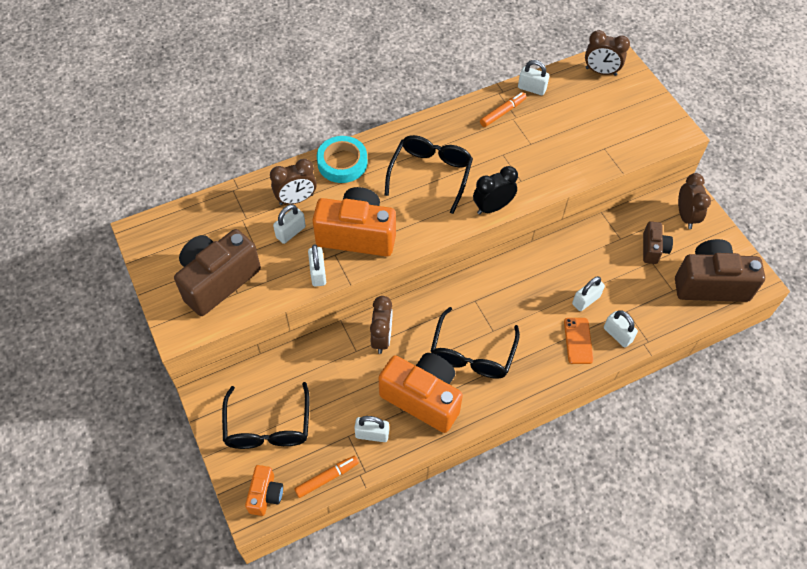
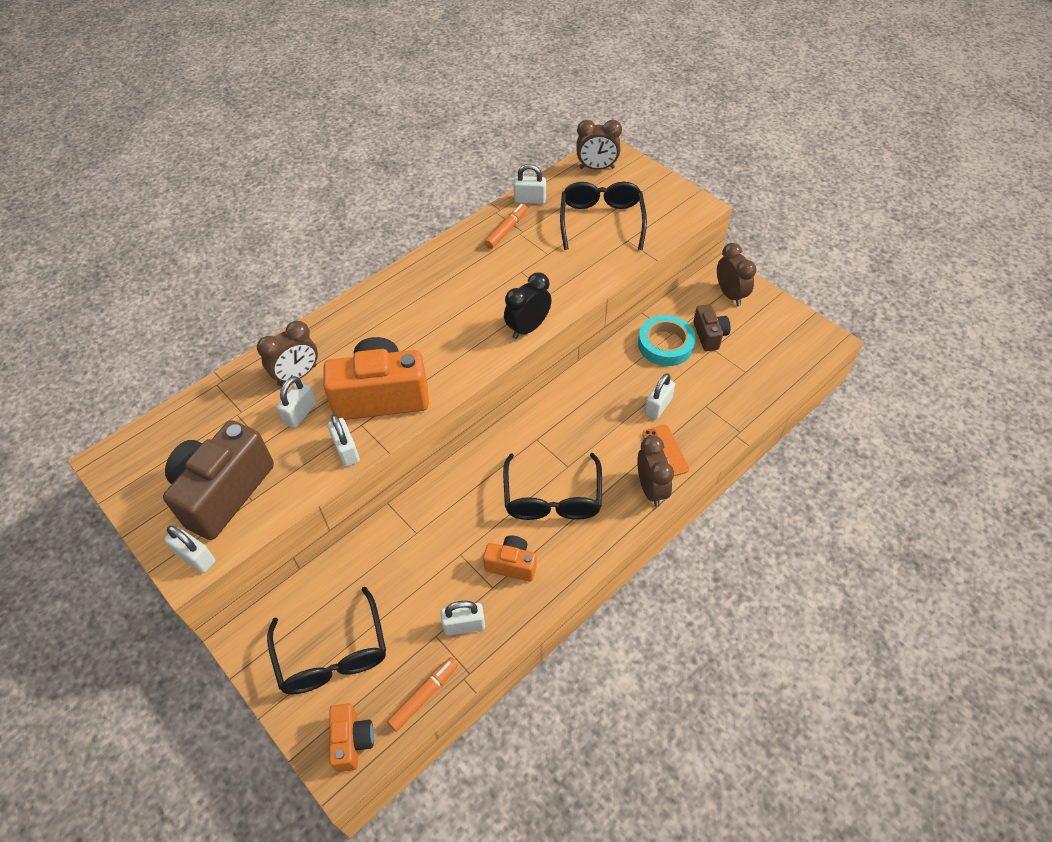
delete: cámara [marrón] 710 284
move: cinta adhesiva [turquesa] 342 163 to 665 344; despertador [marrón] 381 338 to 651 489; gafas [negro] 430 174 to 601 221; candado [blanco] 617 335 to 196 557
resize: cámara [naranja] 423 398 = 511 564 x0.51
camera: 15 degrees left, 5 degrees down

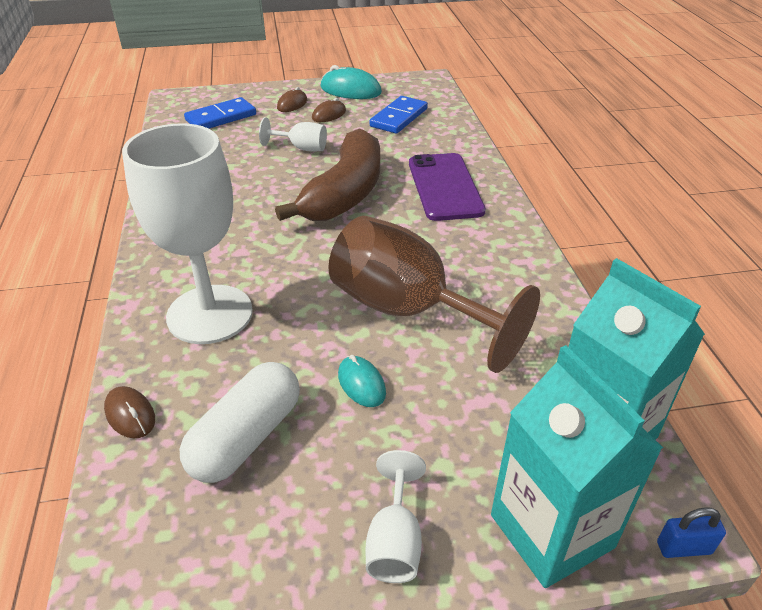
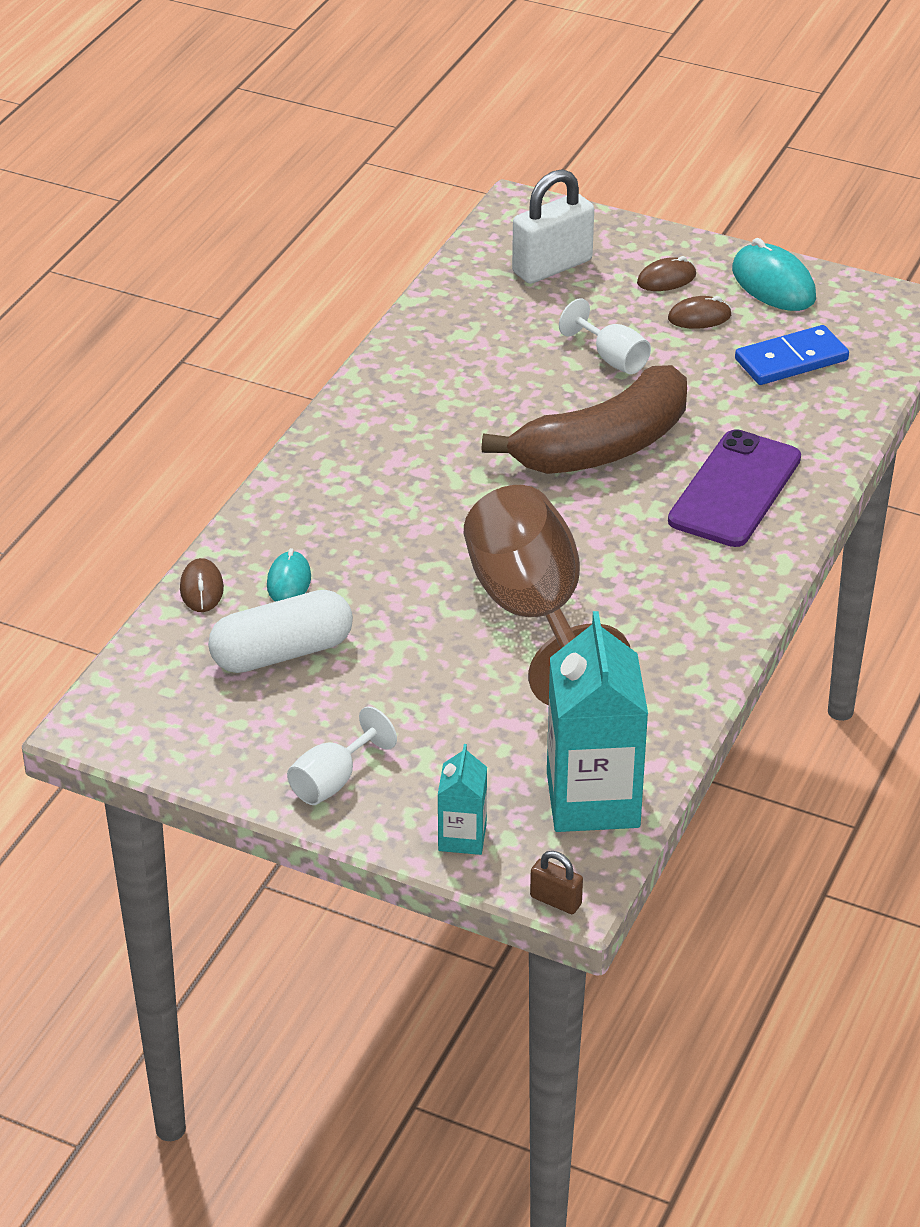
delete: copa [blanco] 210 314
move: ratón [turquesa] 361 384 to 289 581
replace: ficha de dominó [azul] 221 117 to candado [blanco] 552 266
recolor: candado [azul] 684 548 to candado [marrón] 555 901
resize: cartón de leche [turquesa] 551 531 = 462 837 x0.50
camera: 35 degrees right, 0 degrees up

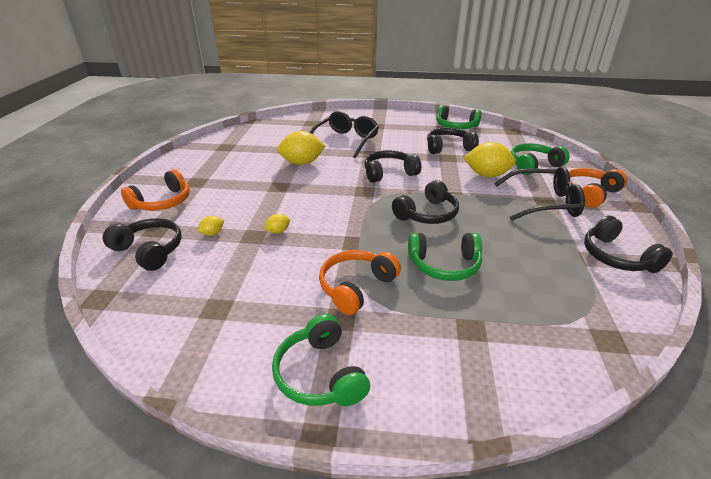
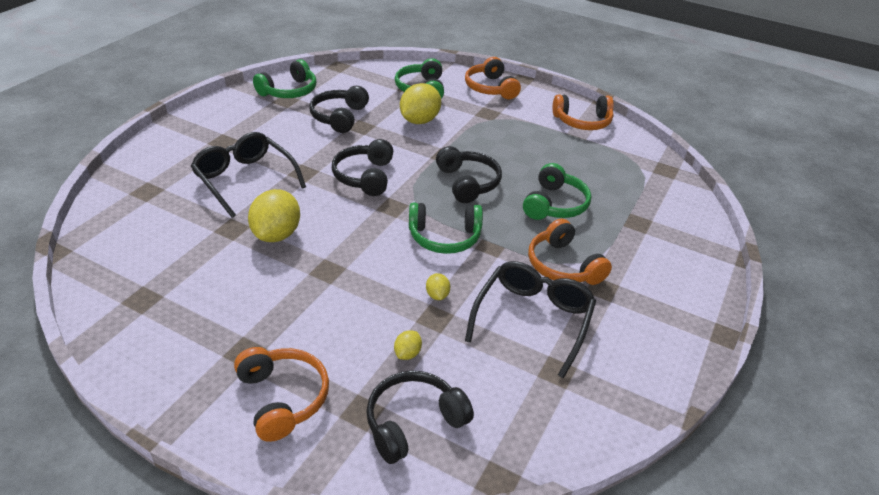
move: auriculares [verde] 320 374 to 444 237; gafas [negro] 544 203 to 533 319
recolor: auriculares [negro] 616 257 to auriculares [naranja] 582 122
rotate: limón [amarillo] 212 233 = 407 353 45 degrees clockwise
camera: 70 degrees left, 5 degrees up

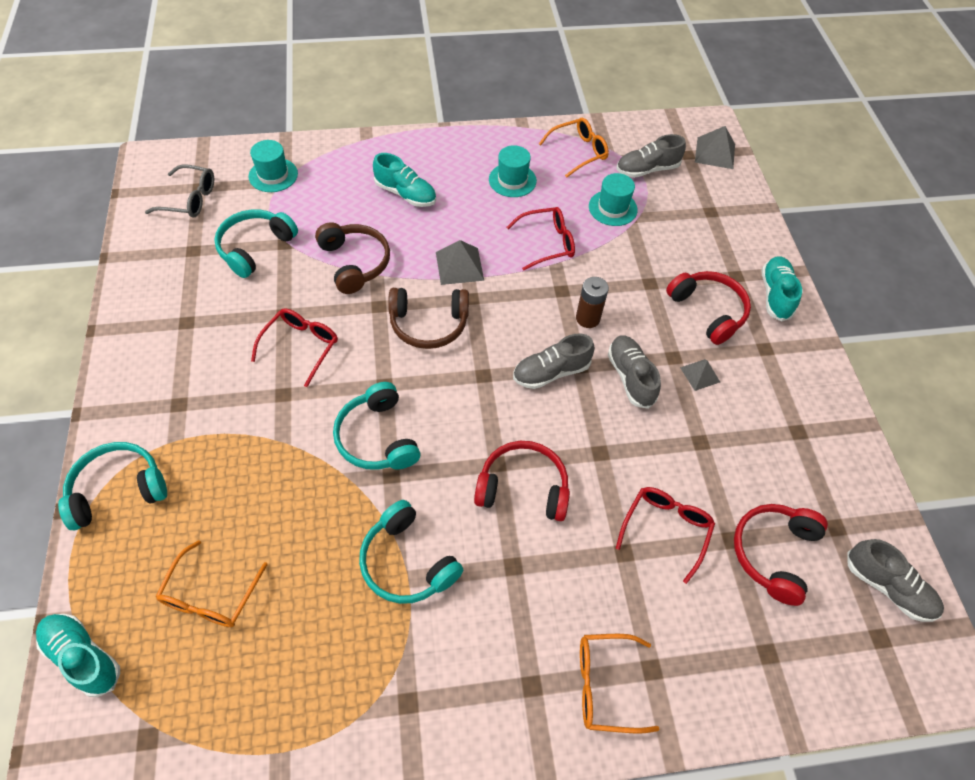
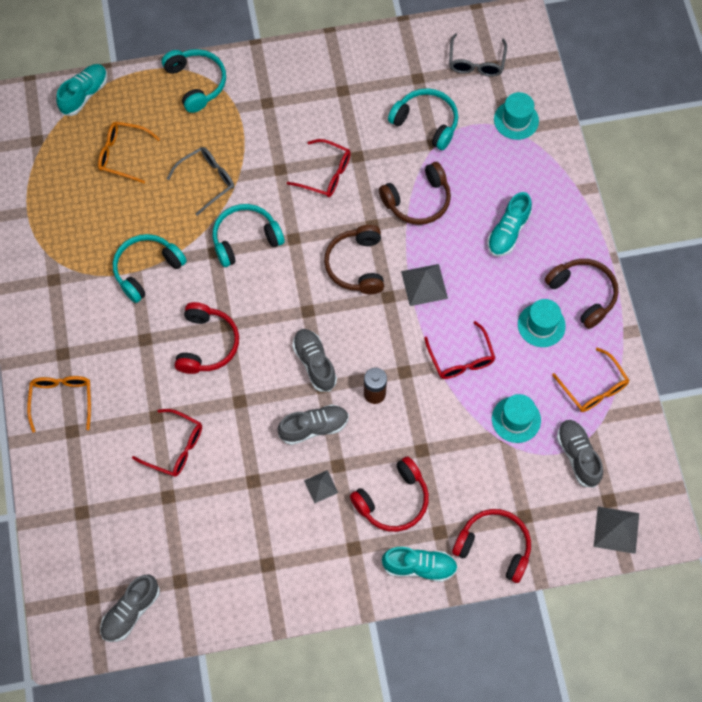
insert: gafas [gris] 206 181; auriculares [marrón] 583 294
move: auriculares [rojo] 773 553 to 494 546
camera: 90 degrees right, 10 degrees up

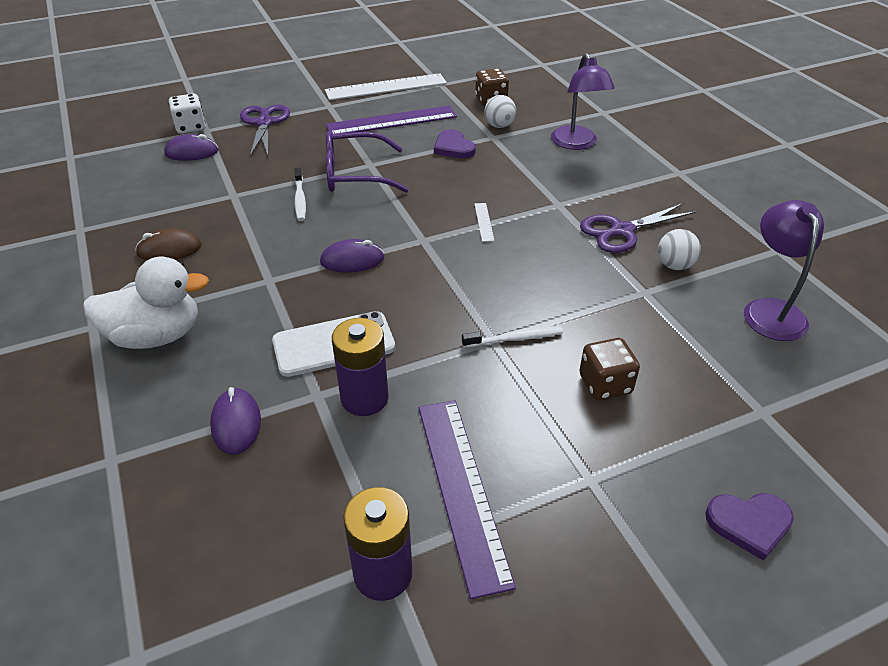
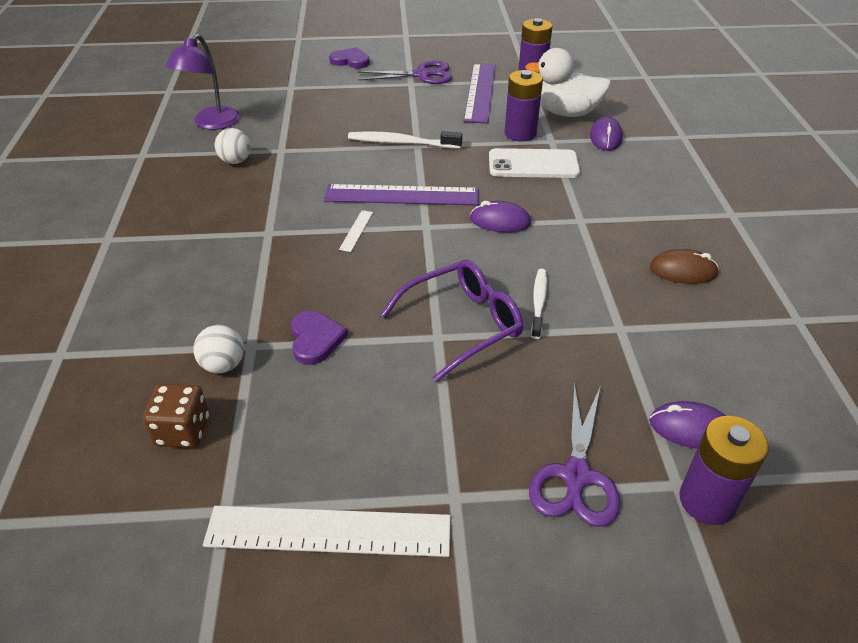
delete: lámpara [morado] 576 144; dado [marrón] 605 384
move: pato [blanco] 156 336 to 566 113; regla [morado] 391 121 to 402 195; tijeras [morado] 621 231 to 422 75
replace: dado [blanco] 190 127 to pila [morado] 707 501
rotate: gafas [morado] 355 174 = 463 324 45 degrees counterclockwise
resize: cepillo de dientes [blanco] 515 338 = 401 143 x1.50
camera: 160 degrees left, 0 degrees up

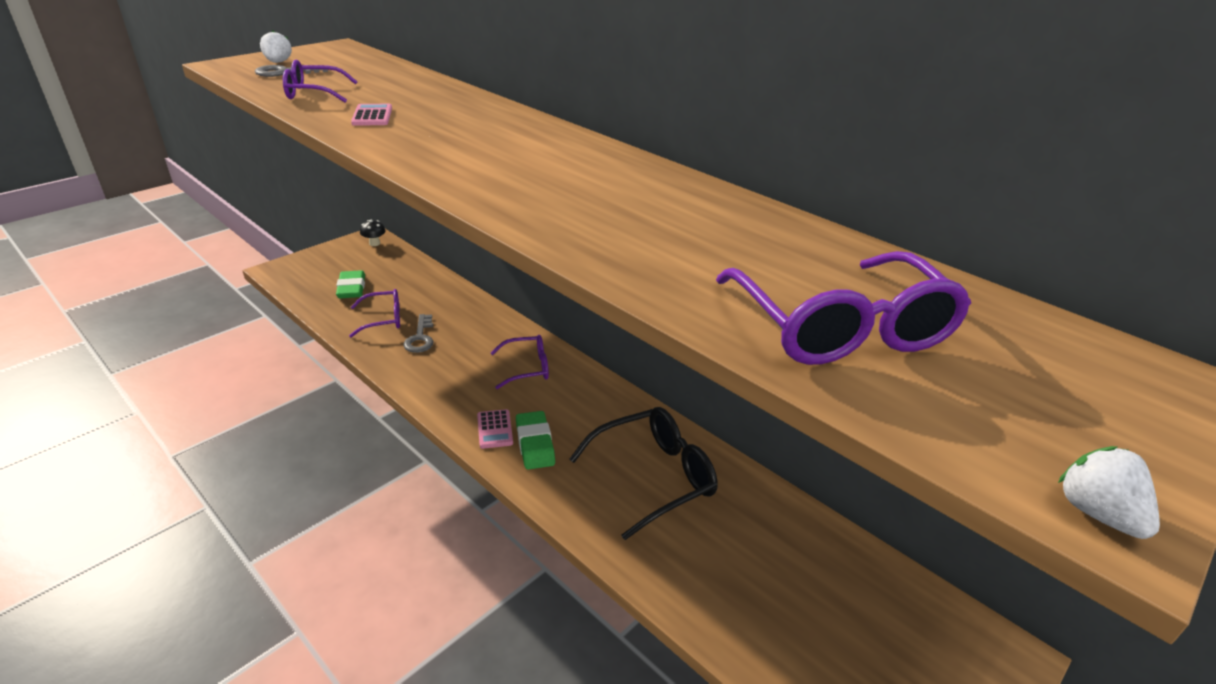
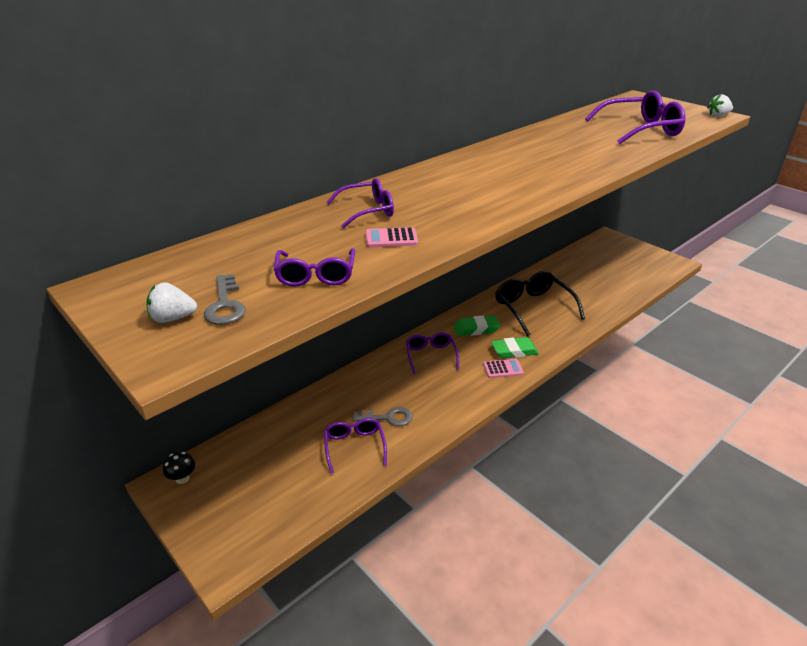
insert: gafas [morado] 368 211
move: goma de borrar [verde] 351 288 to 476 329
camera: 85 degrees left, 0 degrees up

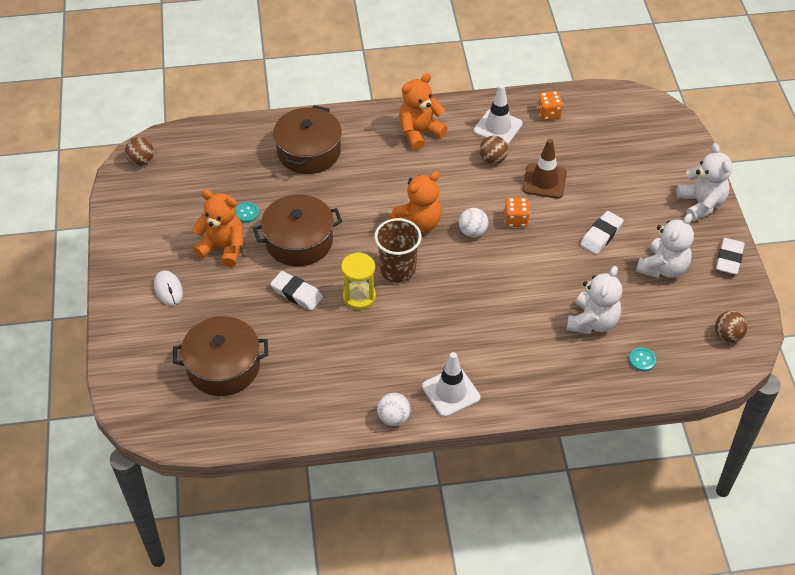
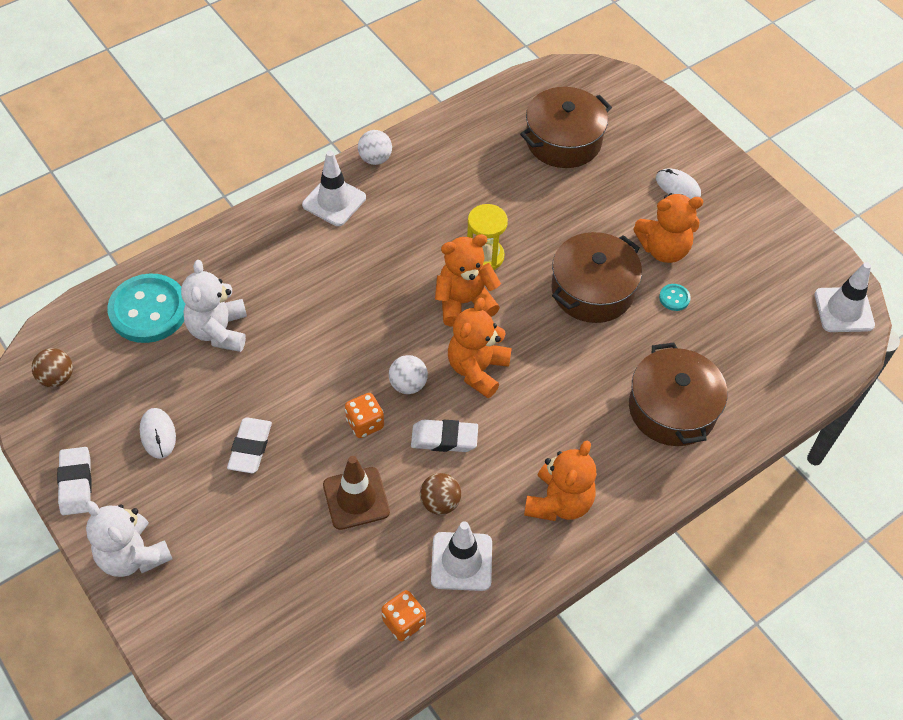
move: goma de borrar [blanco] 296 293 to 444 439
replace: pelota [marrón] 141 161 to cono de tráfico [blanco] 844 310; vaso [marrón] 397 270 to osito [naranja] 464 302; osito [blanco] 663 268 to ratón [blanco] 158 434
resize: botón [turquesa] 642 360 = 148 310 x2.49
camera: 150 degrees right, 5 degrees up

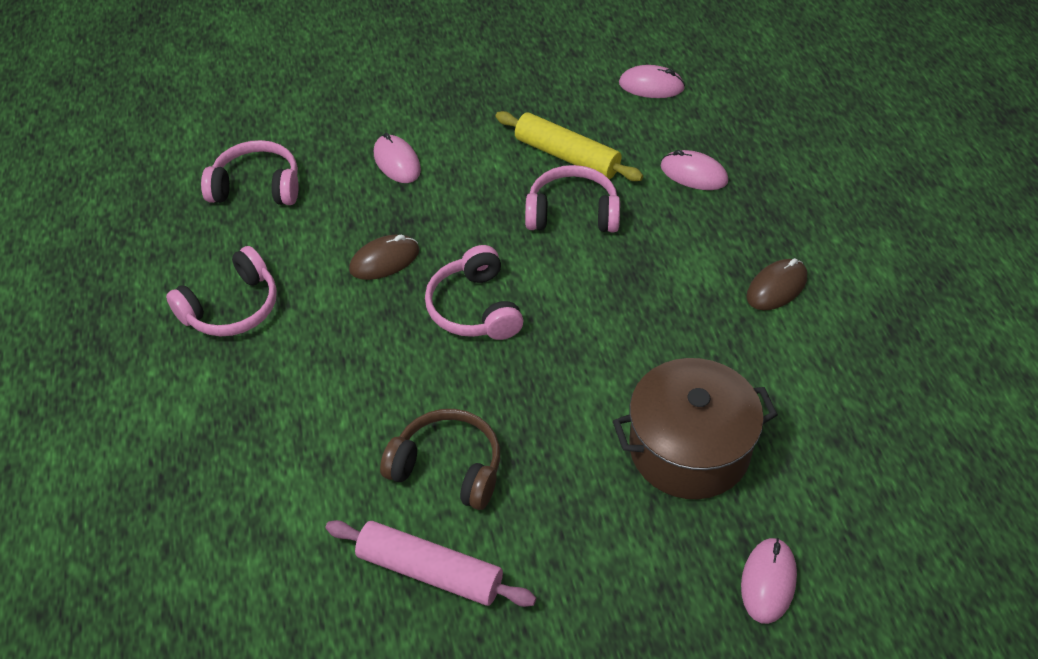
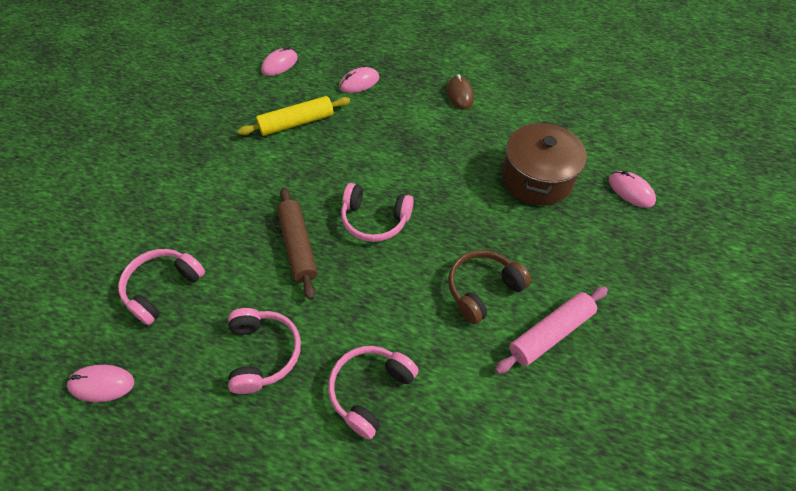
move: ratón [rosa] 397 162 to 102 384; auriculares [rosa] 572 213 to 370 390
replace: ratón [marrón] 384 260 to rodillo [marrón] 298 246
camera: 60 degrees left, 5 degrees up

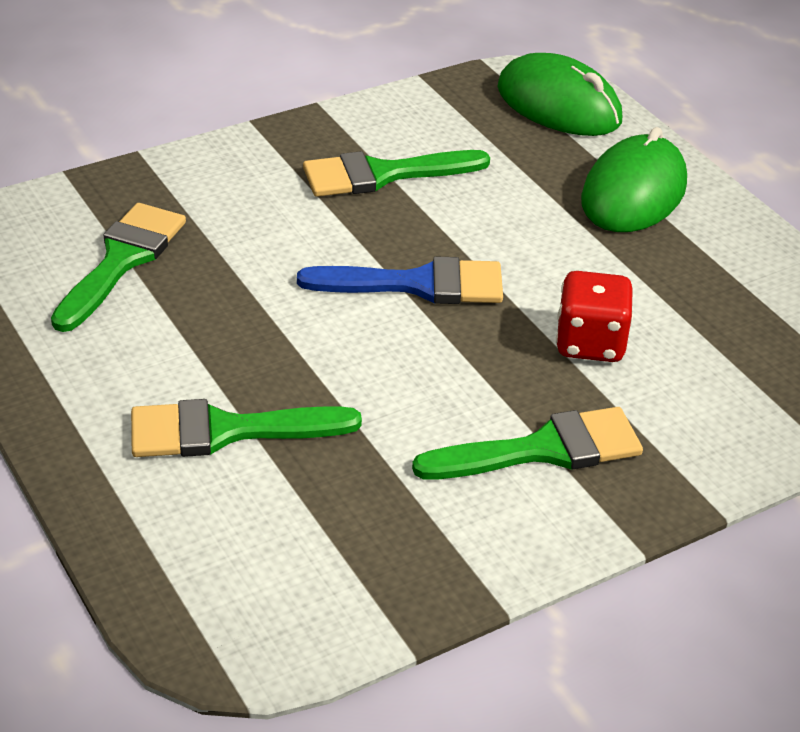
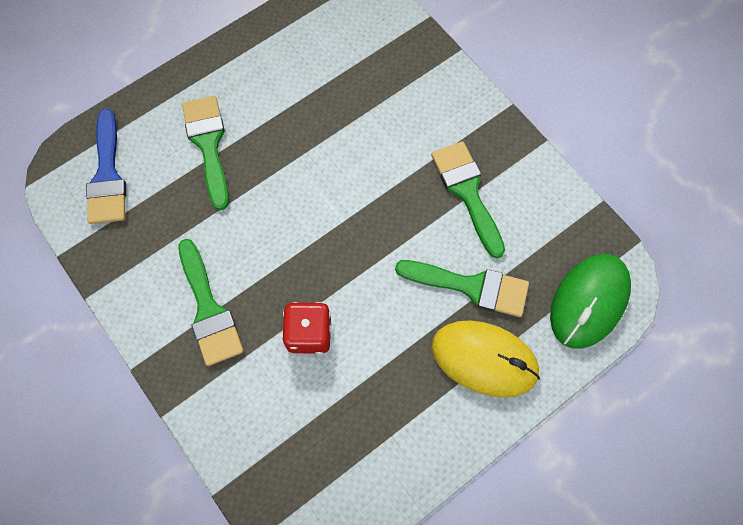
move: pincel [verde] 122 260 to 471 286; pincel [azul] 418 284 to 107 176
recolor: ratón [verde] 634 193 to ratón [amarillo] 484 359
camera: 85 degrees right, 30 degrees up

